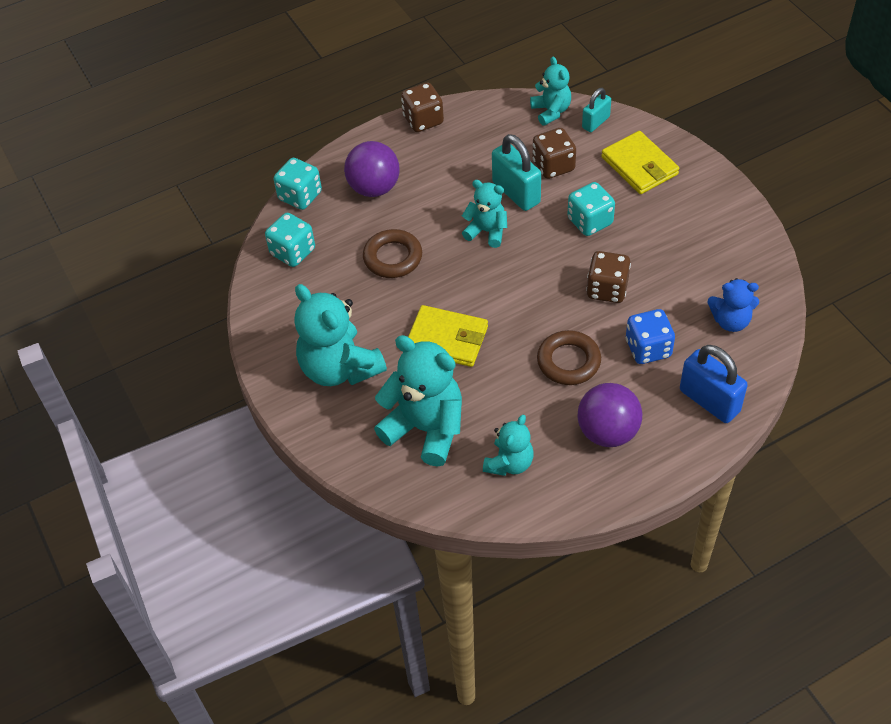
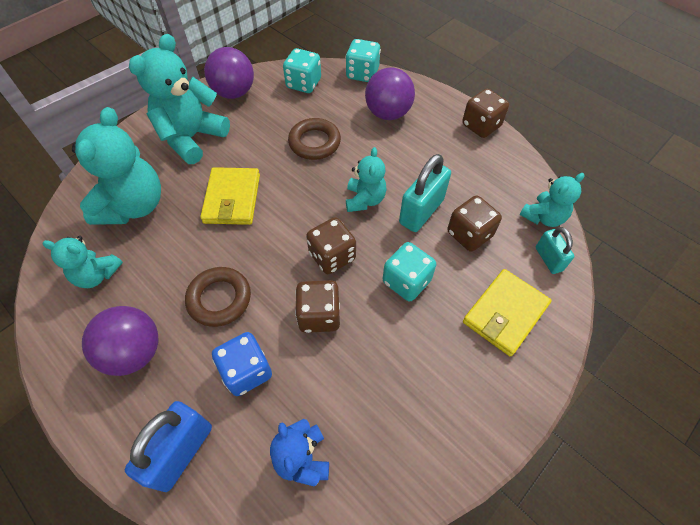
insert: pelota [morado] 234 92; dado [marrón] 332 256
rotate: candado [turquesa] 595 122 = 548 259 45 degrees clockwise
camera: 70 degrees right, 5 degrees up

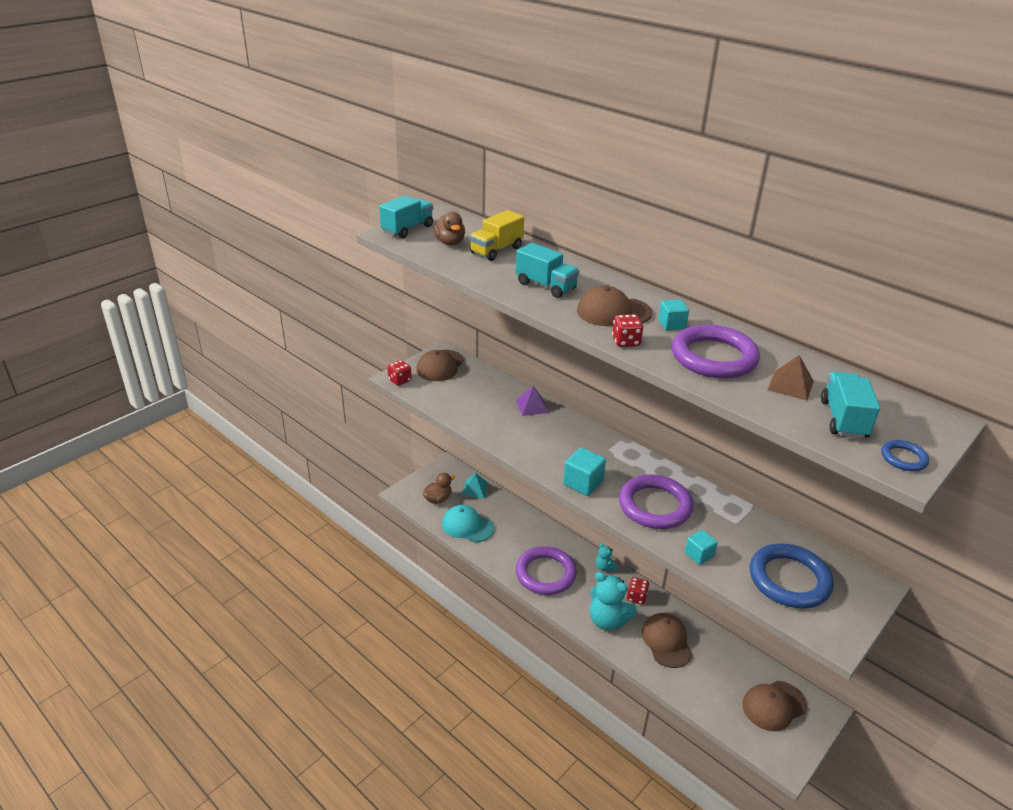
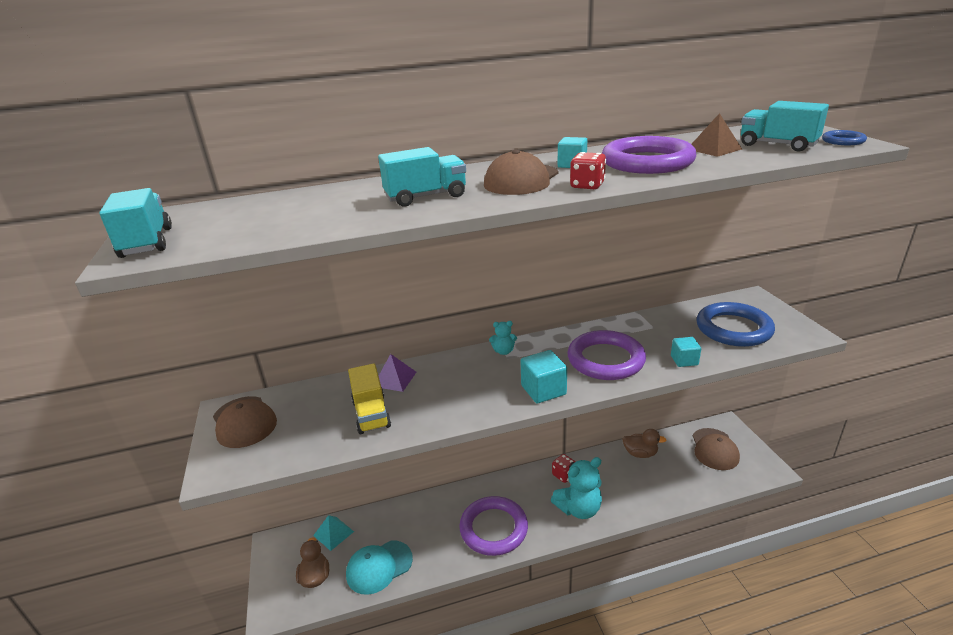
delete: dado [rojo] 400 380; gorra [marrón] 666 641
move: pato [marrón] 450 243 to 640 453; camión [amarillo] 496 250 to 371 414; osito [turquesa] 604 567 to 503 351
camera: 55 degrees left, 5 degrees down

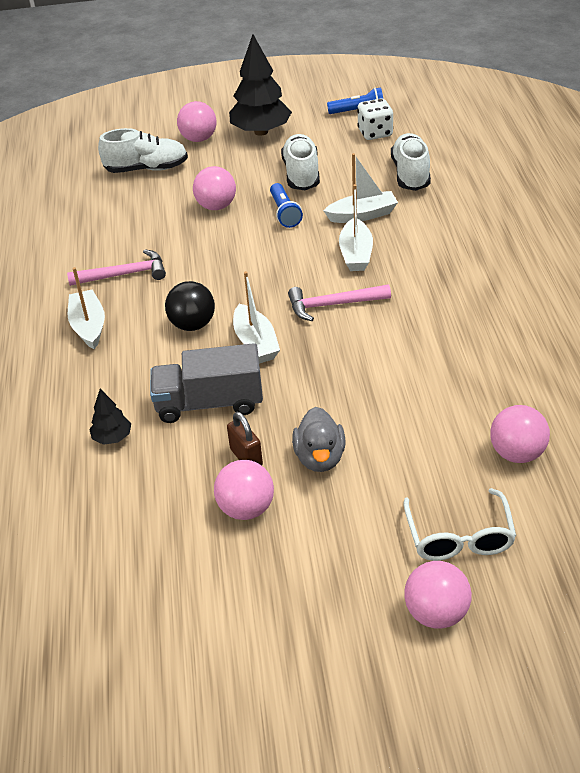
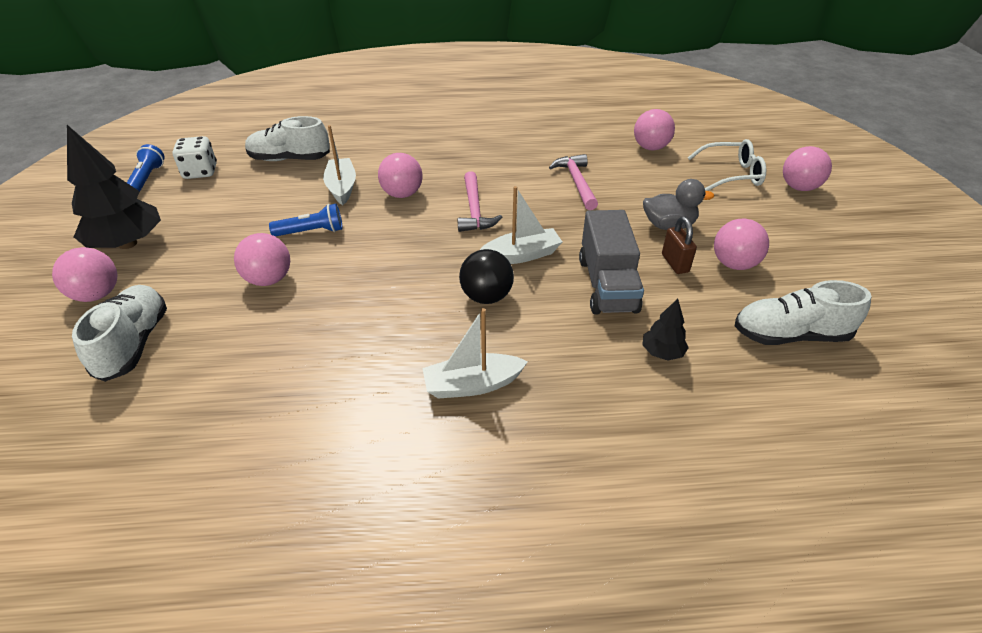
move: martillo [rosa] 124 274 to 576 182; zapato [blanco] 301 174 to 790 335
replace: barco [blanco] 356 254 to pelota [rosa] 402 194
rotate: candado [marrón] 246 457 = 675 263 75 degrees counterclockwise
camera: 90 degrees left, 0 degrees up

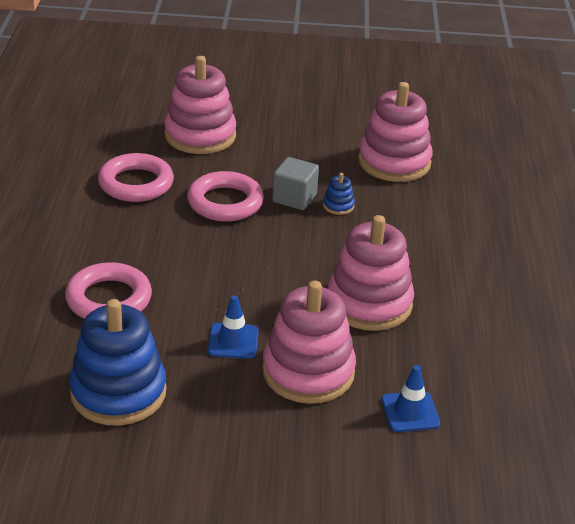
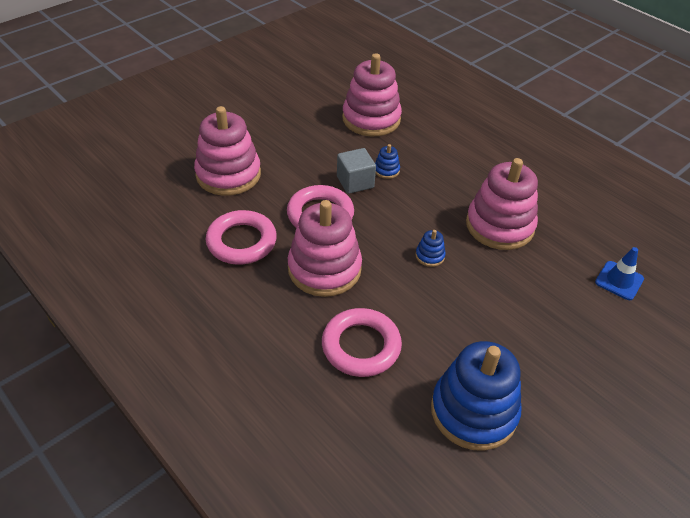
delete: cono de tráfico [azul] 233 341
insert: juguete apilable [azul] 430 256
move: juguete apilable [rosa] 308 372 to 324 269
camera: 45 degrees left, 10 degrees up

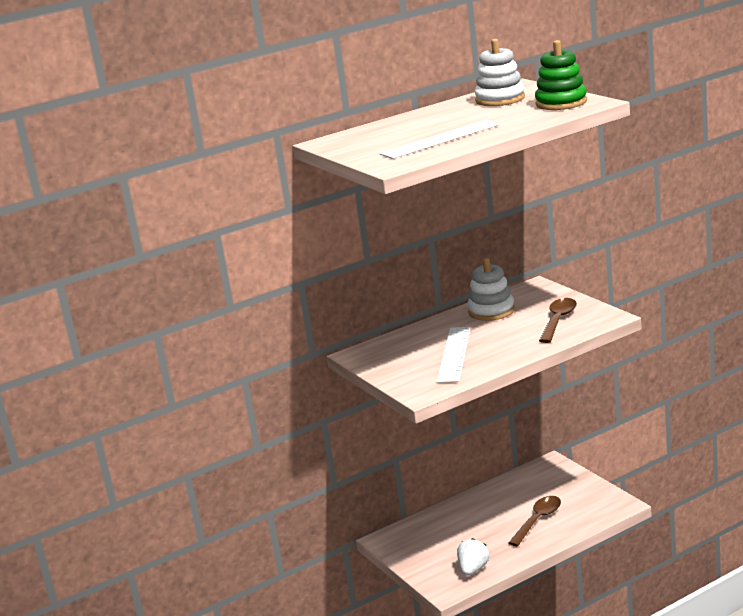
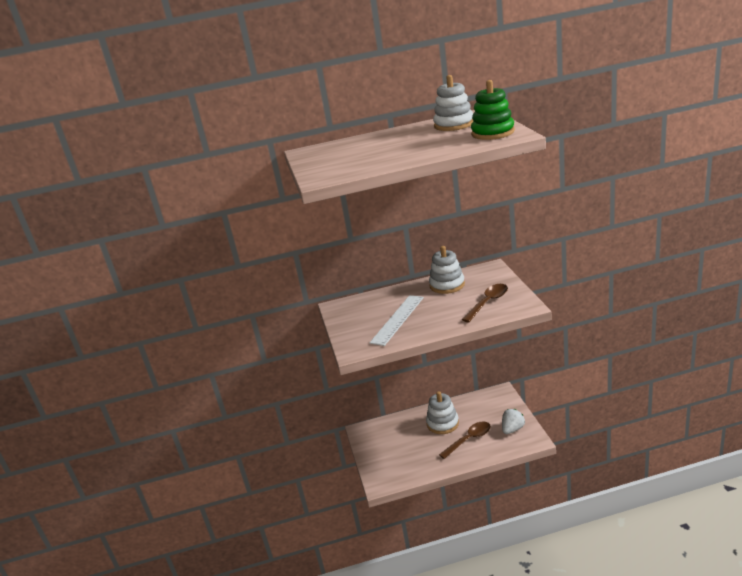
delete: regla [blanco] 440 139
insert: juguete apilable [blanco] 442 423
move: fresa [blanco] 473 569 to 512 429
camera: 20 degrees right, 5 degrees up

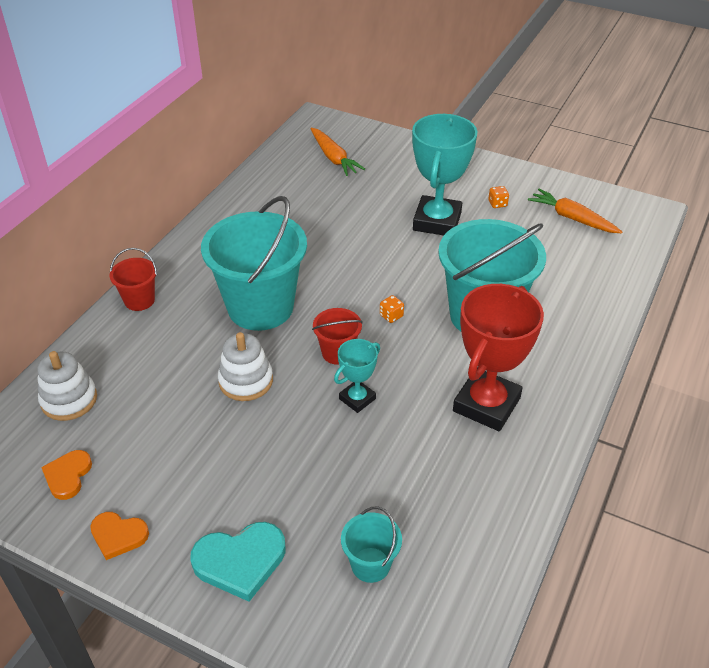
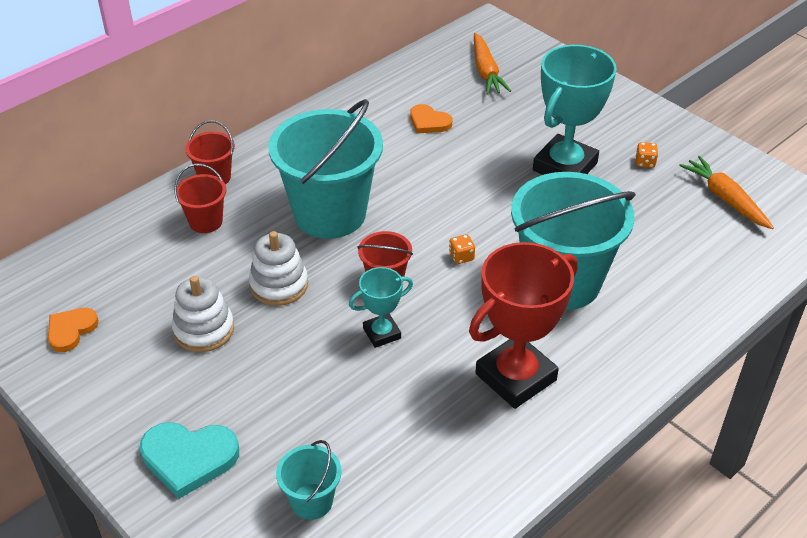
insert: balde [rojo] 206 222
move: juguete apilable [blanco] 69 400 to 204 330; corazón [naranja] 118 536 to 429 122
camera: 20 degrees right, 0 degrees up

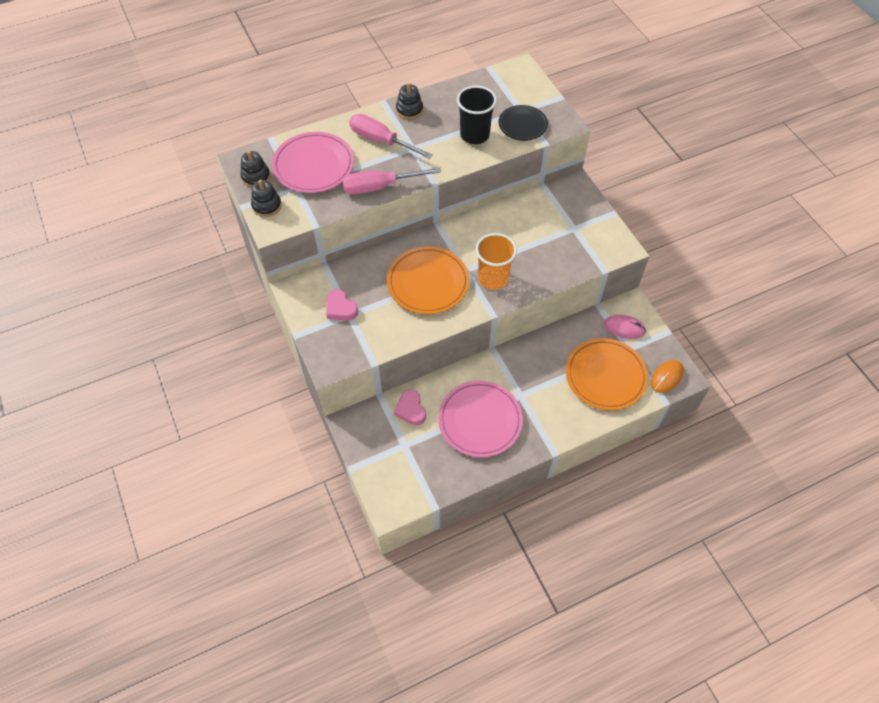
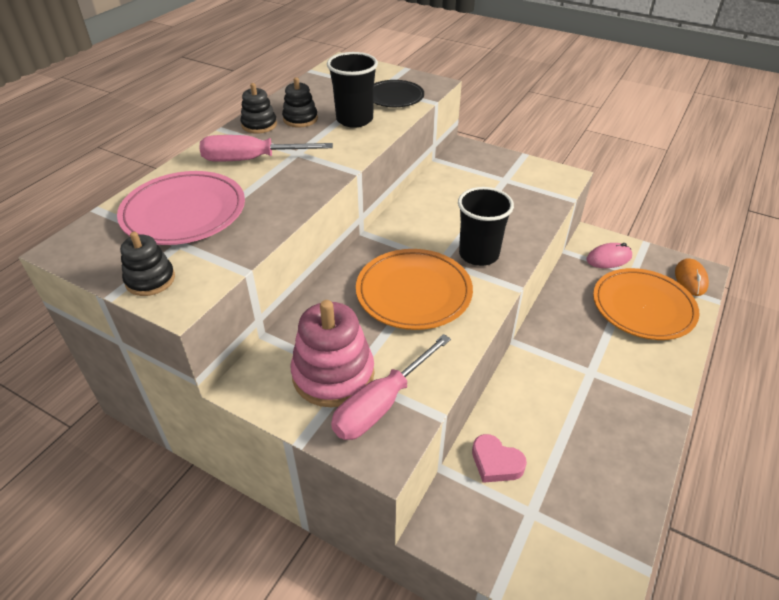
delete: plato [rosa] 480 420
move: juguete apilable [negro] 256 177 to 300 119; destornillador [rosa] 379 187 to 381 404
replace: corazón [rosa] 340 308 to juguete apilable [rosa] 333 374
recolor: vaso [naranja] 493 278 to vaso [negro] 478 254
camera: 35 degrees left, 15 degrees down

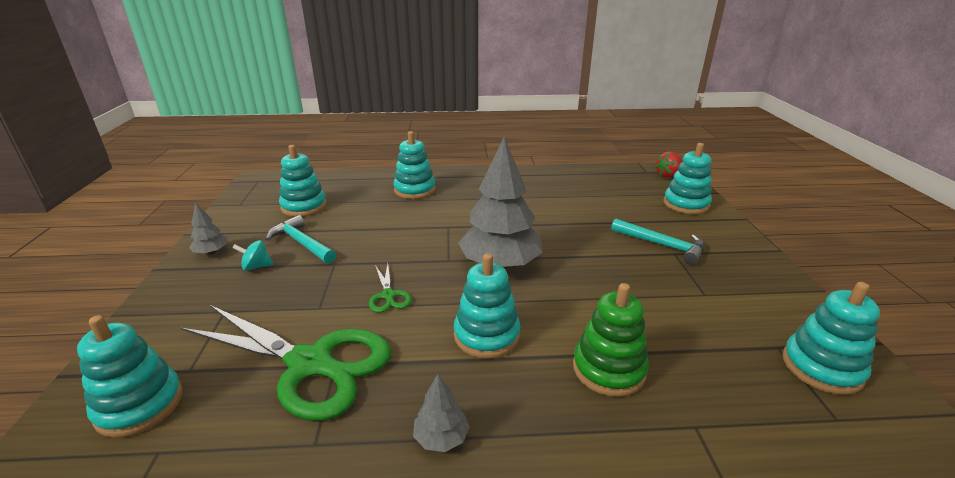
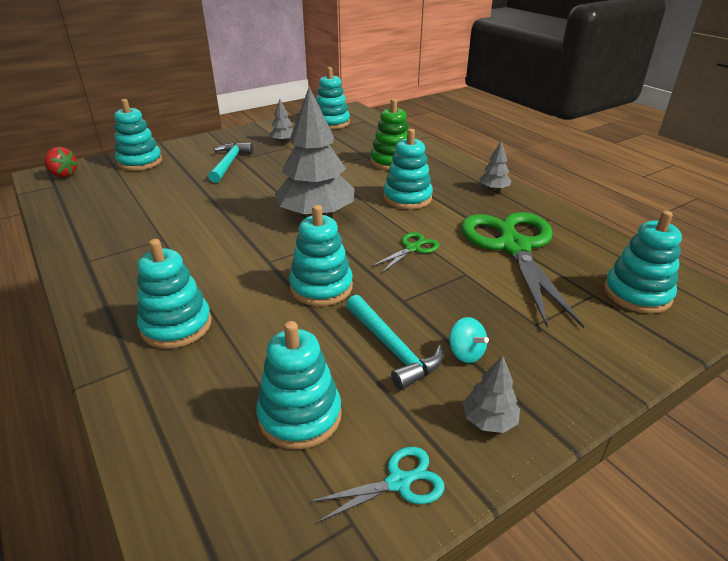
insert: árbol [gris] 283 141; juguete apilable [turquesa] 321 287; tijeras [turquesa] 399 482
rotate: martillo [turquesa] 302 243 = 392 348 45 degrees counterclockwise
camera: 120 degrees left, 5 degrees up

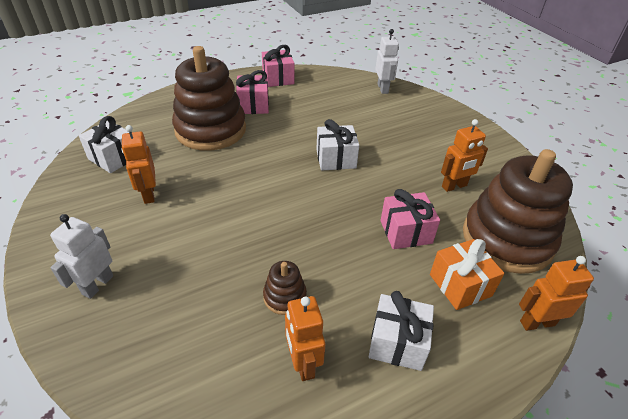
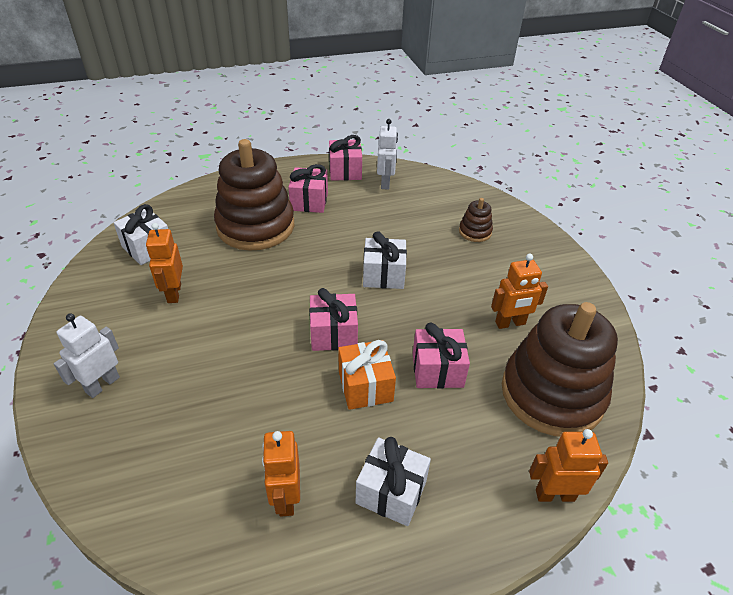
insert: regalo [rosa] 333 334
move: juguete apilable [marrón] 285 297 to 475 232; robot [blanco] 383 88 to 385 183; regalo [naranja] 460 285 to 365 386
camera: 10 degrees right, 0 degrees up

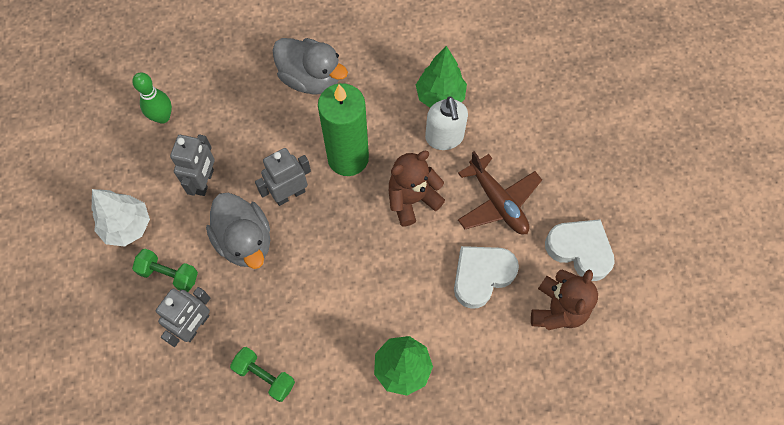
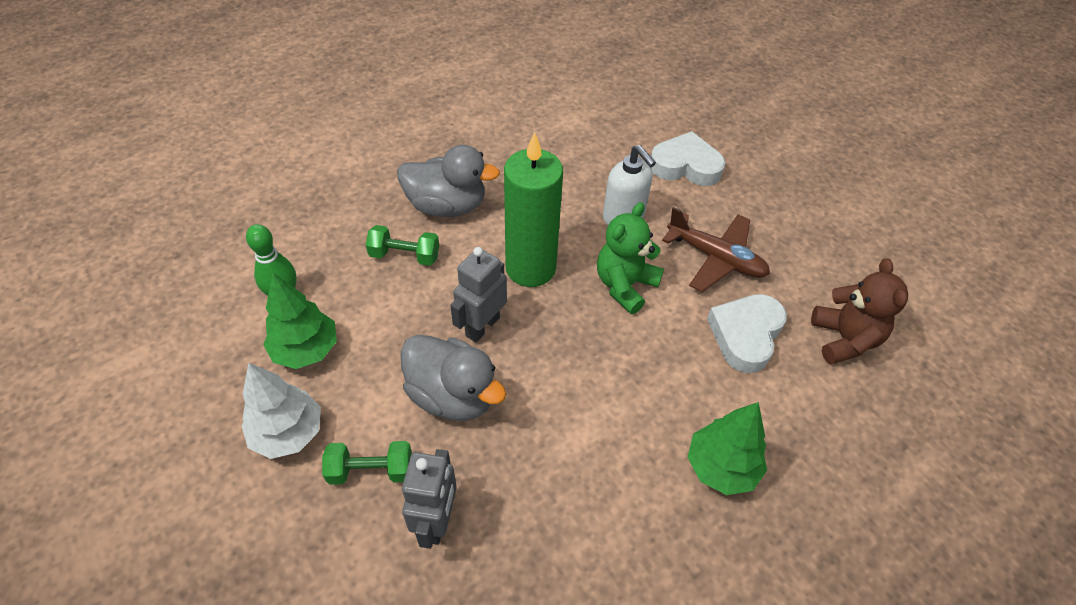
delete: robot [gris] 204 181
move: mancuerna [verde] 265 376 to 404 255; árbol [verde] 440 97 to 306 350; corazón [blanco] 580 250 to 685 166
recolor: osito [marrón] 412 199 to osito [verde] 625 285
camera: 25 degrees left, 15 degrees down

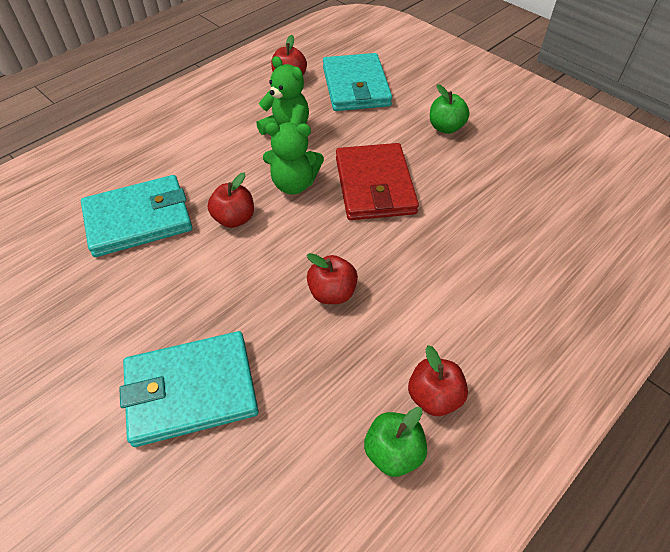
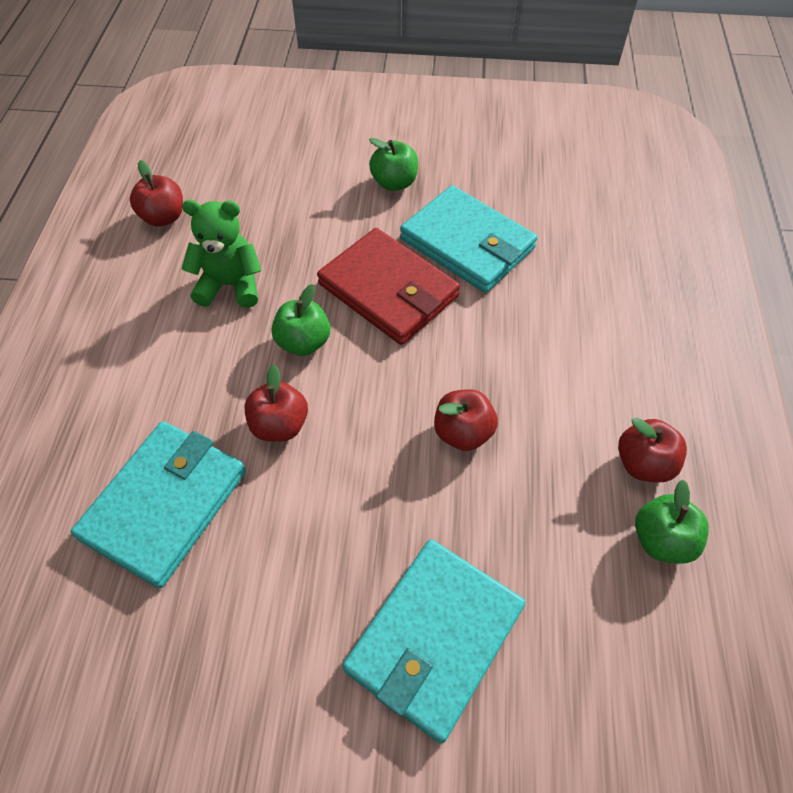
move: cartera [turquesa] 356 86 to 467 243
replace: osito [verde] 294 184 to manzana [verde] 303 342
camera: 40 degrees left, 5 degrees up

